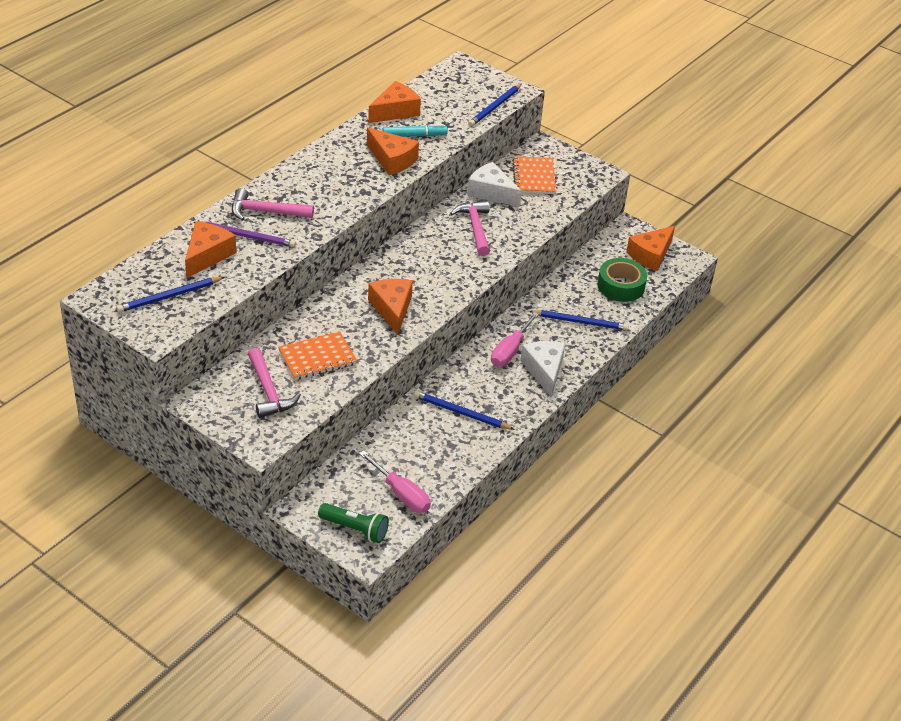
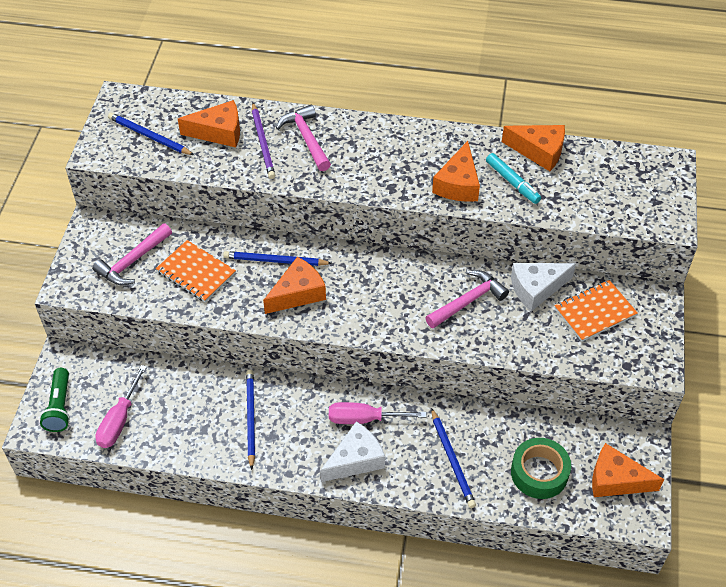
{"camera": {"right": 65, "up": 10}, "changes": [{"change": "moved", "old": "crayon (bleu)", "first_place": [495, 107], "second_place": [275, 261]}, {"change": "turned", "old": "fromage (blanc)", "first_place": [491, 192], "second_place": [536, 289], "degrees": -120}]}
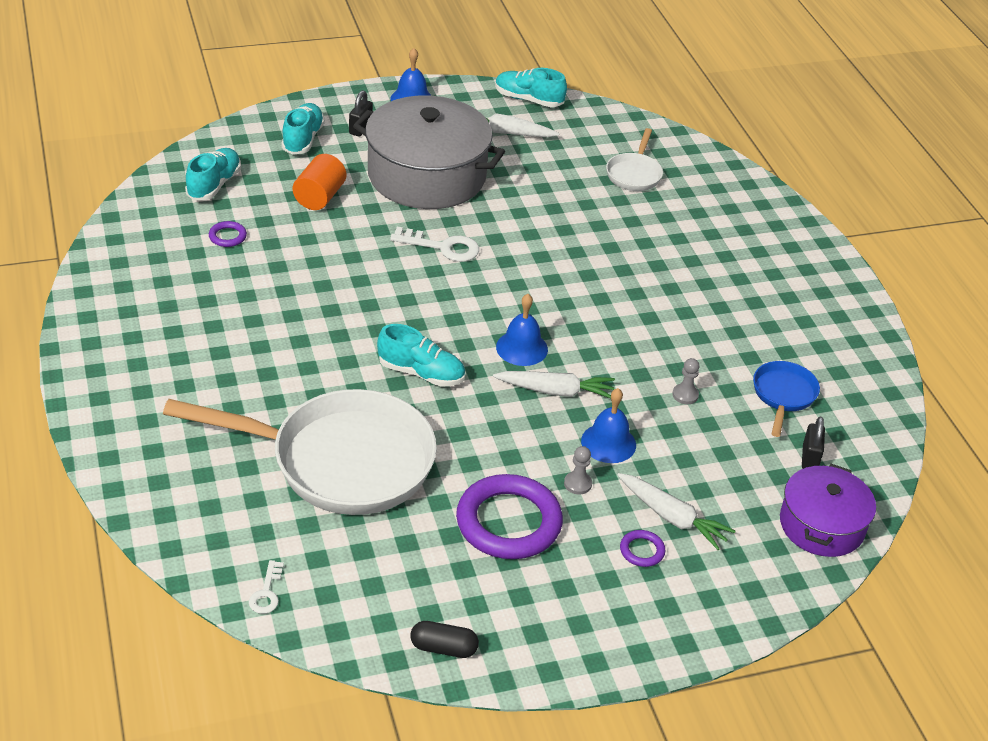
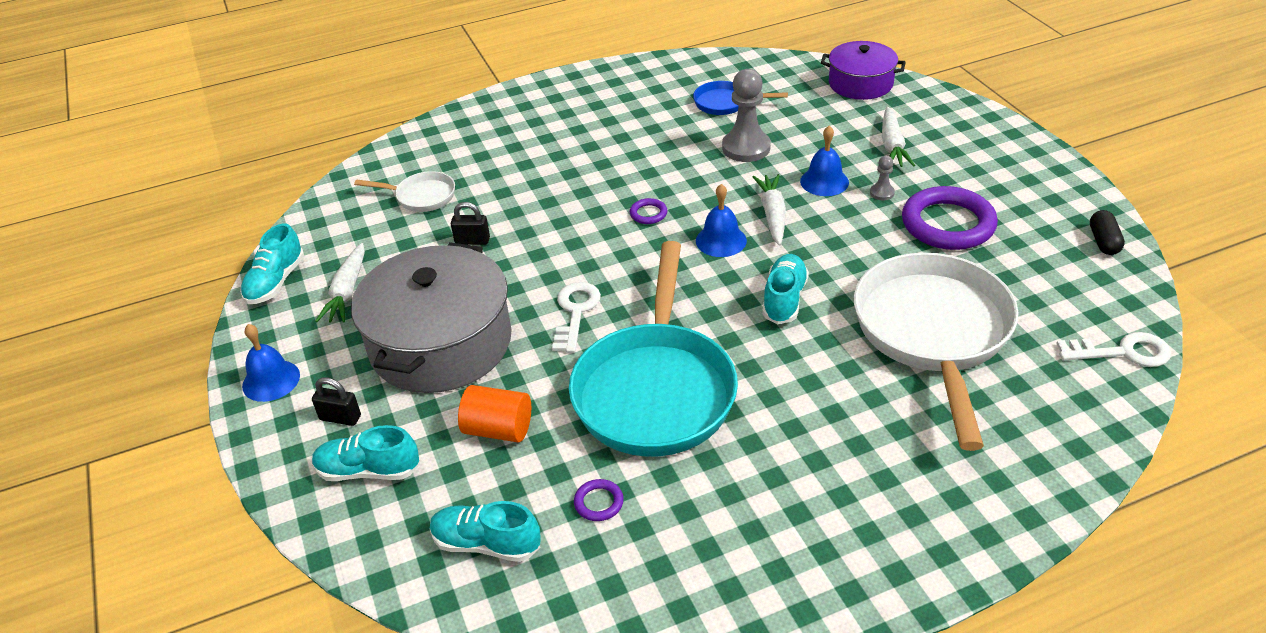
{"camera": {"right": -90, "up": 0}, "changes": [{"change": "resized", "old": "pion (gris)", "first_place": [685, 395], "second_place": [746, 148], "factor": 2.14}, {"change": "moved", "old": "cadenas (noir)", "first_place": [810, 458], "second_place": [472, 241]}, {"change": "turned", "old": "carotte (blanc)", "first_place": [672, 517], "second_place": [892, 145], "degrees": 150}, {"change": "moved", "old": "anneau (violet)", "first_place": [642, 551], "second_place": [648, 214]}, {"change": "resized", "old": "clé (blanc)", "first_place": [266, 593], "second_place": [1123, 352], "factor": 1.71}, {"change": "added", "new": "poêle (turquoise)", "second_place": [655, 390]}]}
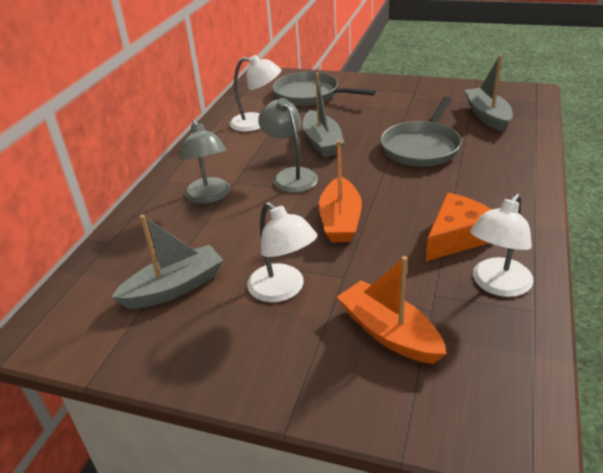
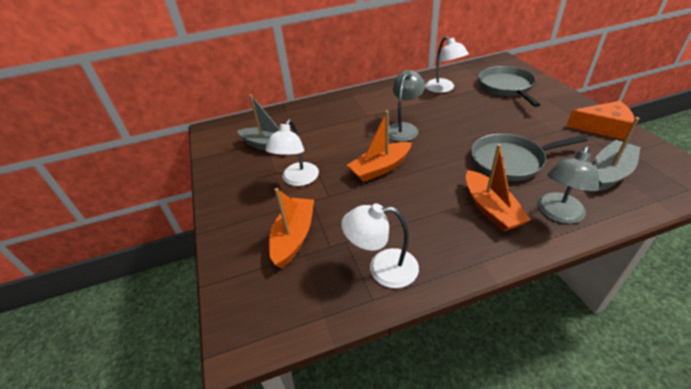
{"camera": {"right": 55, "up": 5}, "changes": [{"change": "removed", "old": "bateau (gris)", "first_place": [322, 142]}, {"change": "moved", "old": "lampe (gris)", "first_place": [209, 196], "second_place": [558, 214]}, {"change": "moved", "old": "fromage (orange)", "first_place": [457, 237], "second_place": [602, 128]}, {"change": "added", "new": "bateau (orange)", "second_place": [490, 209]}]}
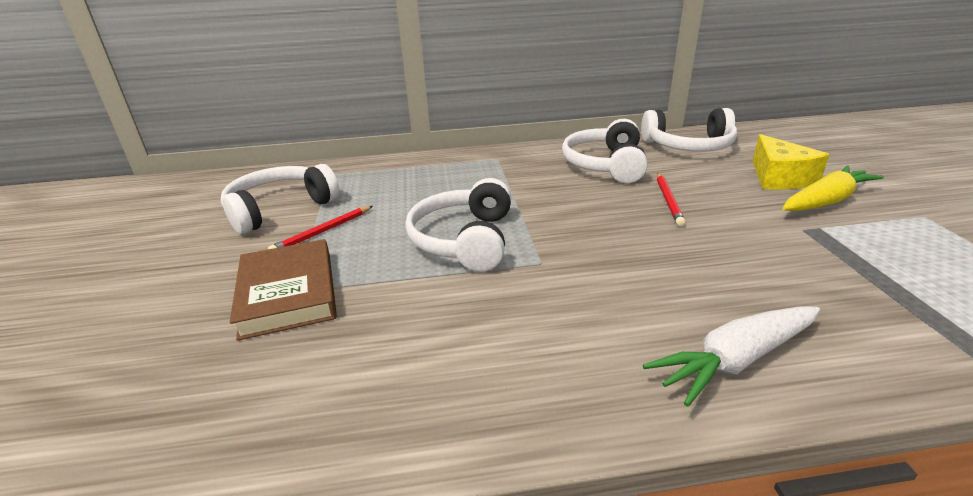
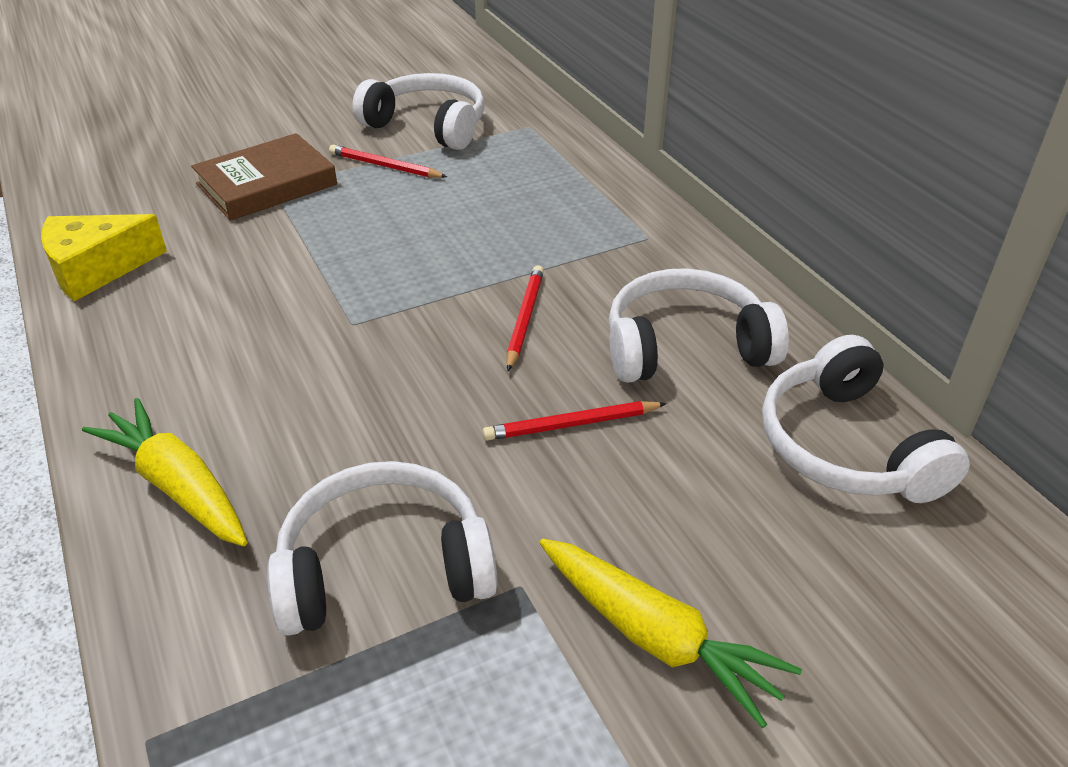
{"camera": {"right": 70, "up": 10}, "changes": [{"change": "moved", "old": "fromage (jaune)", "first_place": [779, 177], "second_place": [97, 269]}, {"change": "moved", "old": "casque audio (blanc)", "first_place": [465, 240], "second_place": [384, 568]}, {"change": "recoloured", "old": "carotte (blanc)", "new": "carotte (jaune)", "first_place": [735, 360], "second_place": [177, 486]}, {"change": "added", "new": "crayon (rouge)", "second_place": [524, 319]}]}
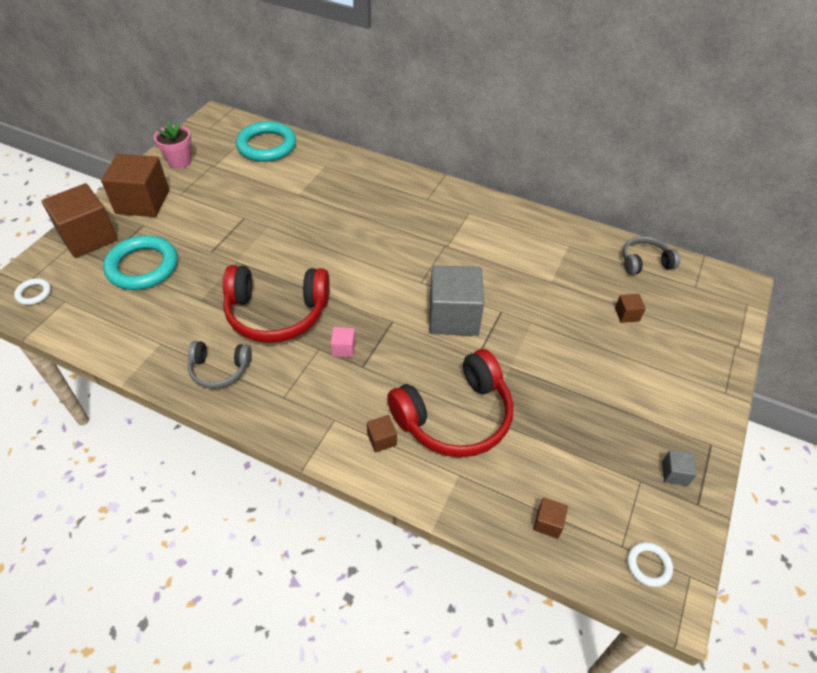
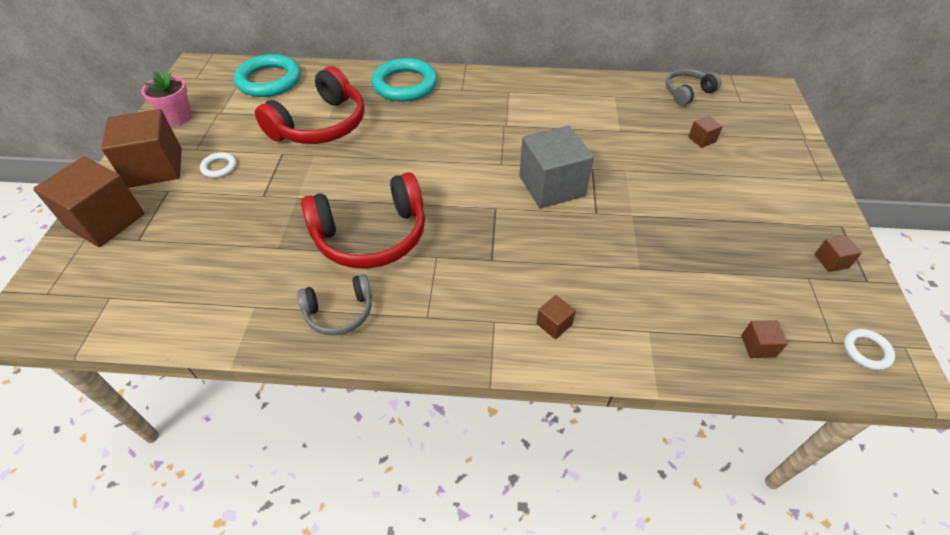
{"camera": {"right": -20, "up": 0}, "changes": [{"change": "moved", "old": "anneau (turquoise)", "first_place": [142, 266], "second_place": [405, 84]}, {"change": "moved", "old": "anneau (blanc)", "first_place": [34, 293], "second_place": [219, 167]}, {"change": "removed", "old": "cube (rose)", "first_place": [343, 348]}, {"change": "moved", "old": "casque audio (rouge)", "first_place": [455, 417], "second_place": [321, 125]}, {"change": "recoloured", "old": "cube (gris)", "new": "cube (marron)", "first_place": [674, 473], "second_place": [831, 261]}]}
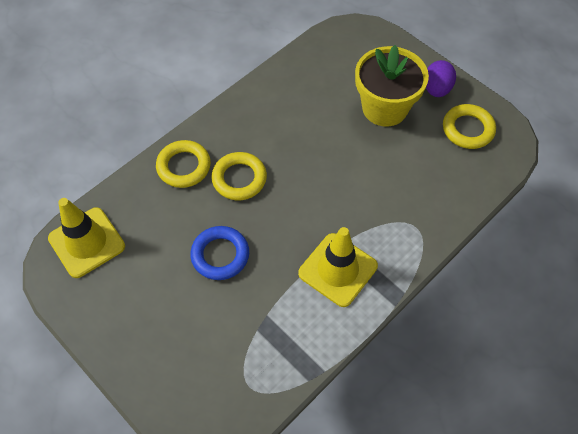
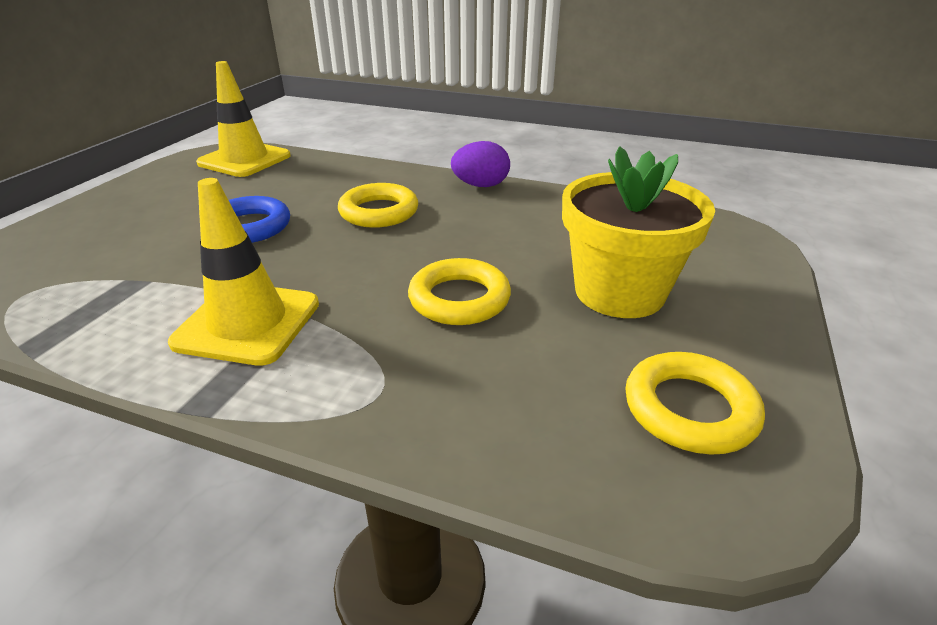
{"camera": {"right": 65, "up": -25}, "changes": [{"change": "moved", "old": "œuf (violet)", "first_place": [436, 89], "second_place": [480, 185]}, {"change": "moved", "old": "anneau (jaune)", "first_place": [184, 166], "second_place": [459, 299]}]}
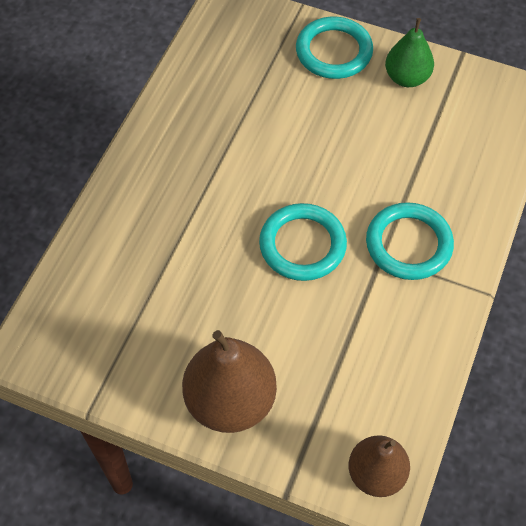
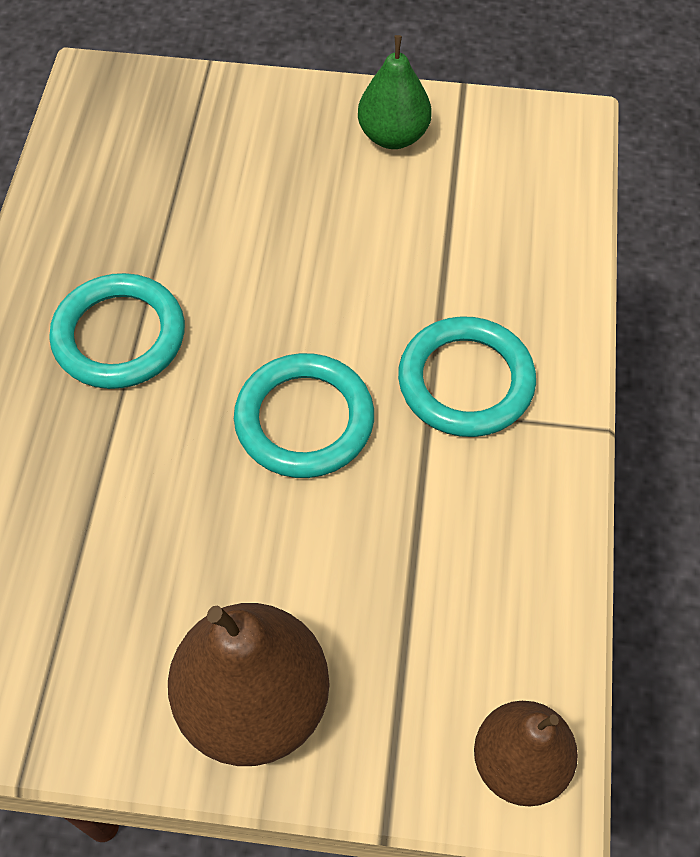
{"camera": {"right": -15, "up": 0}, "changes": [{"change": "moved", "old": "anneau (turquoise)", "first_place": [334, 51], "second_place": [119, 336]}]}
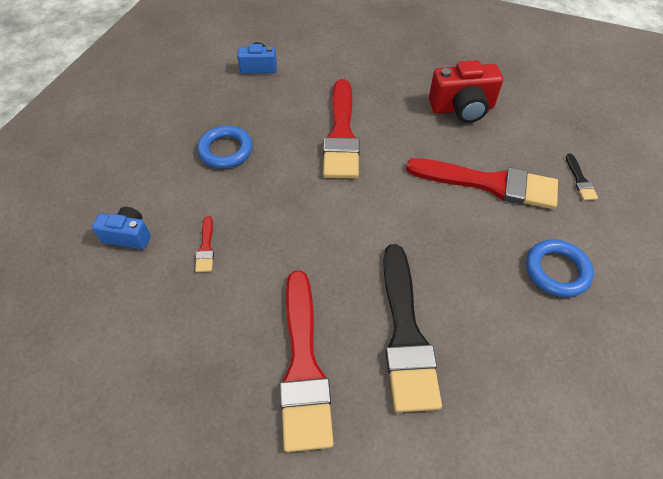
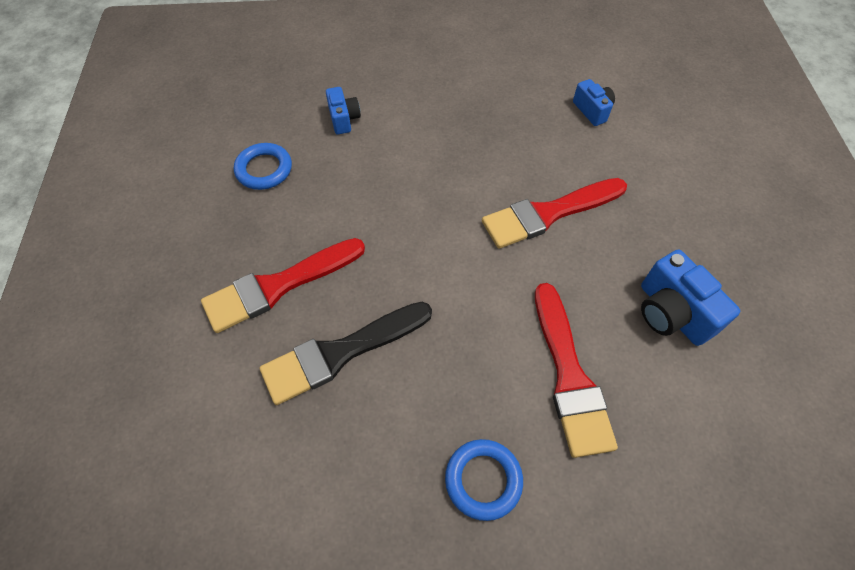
{"camera": {"right": 65, "up": 5}, "changes": [{"change": "recoloured", "old": "appareil photo (rouge)", "new": "appareil photo (bleu)", "first_place": [462, 108], "second_place": [671, 313]}, {"change": "moved", "old": "anneau (bleu)", "first_place": [226, 150], "second_place": [264, 169]}, {"change": "removed", "old": "pinceau (noir)", "first_place": [580, 180]}, {"change": "removed", "old": "pinceau (rouge)", "first_place": [206, 248]}]}
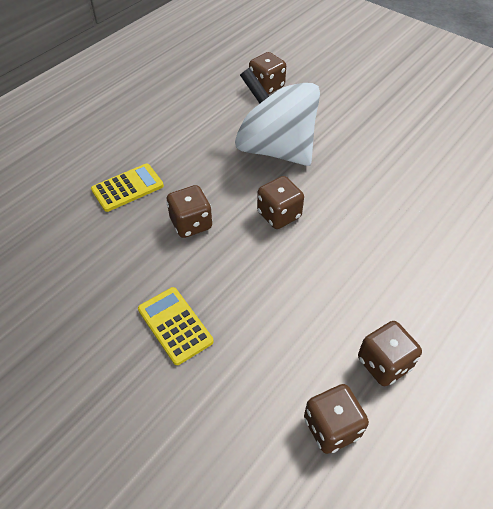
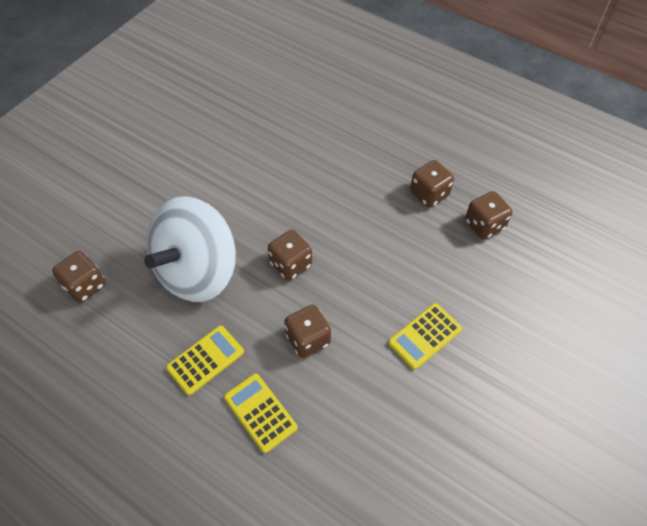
{"camera": {"right": -95, "up": 5}, "changes": [{"change": "added", "new": "calculatrice (jaune)", "second_place": [205, 360]}]}
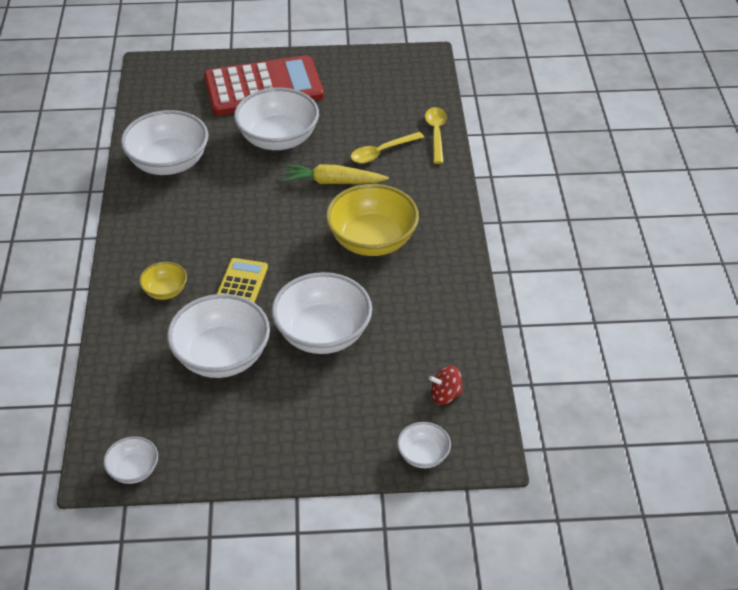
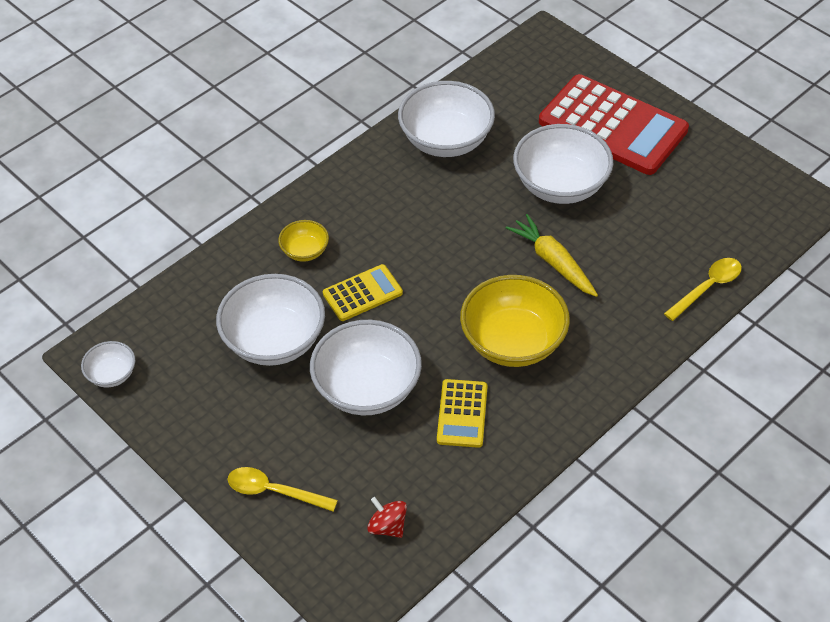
{"camera": {"right": 50, "up": 5}, "changes": [{"change": "moved", "old": "cuillère (jaune)", "first_place": [381, 152], "second_place": [274, 491]}, {"change": "removed", "old": "bol (blanc)", "first_place": [423, 455]}, {"change": "added", "new": "calculatrice (jaune)", "second_place": [462, 414]}]}
